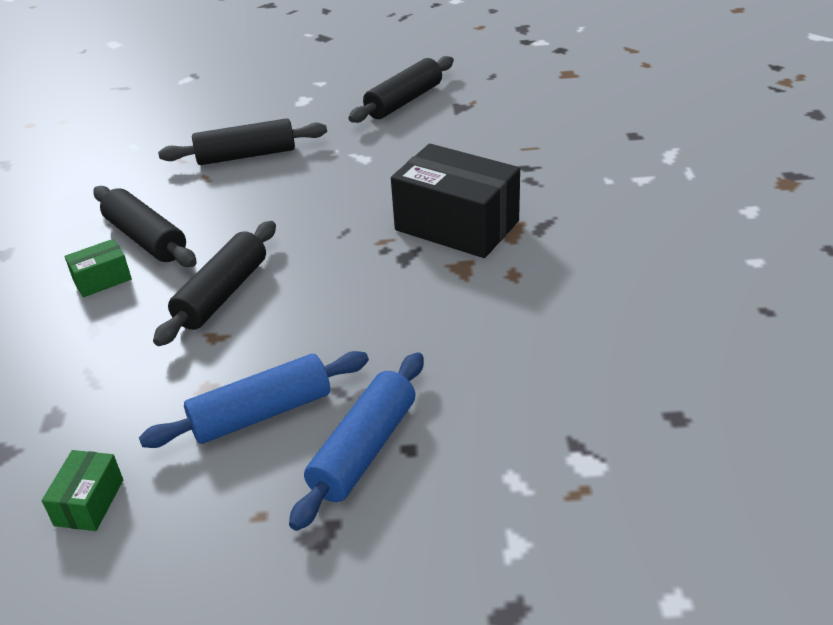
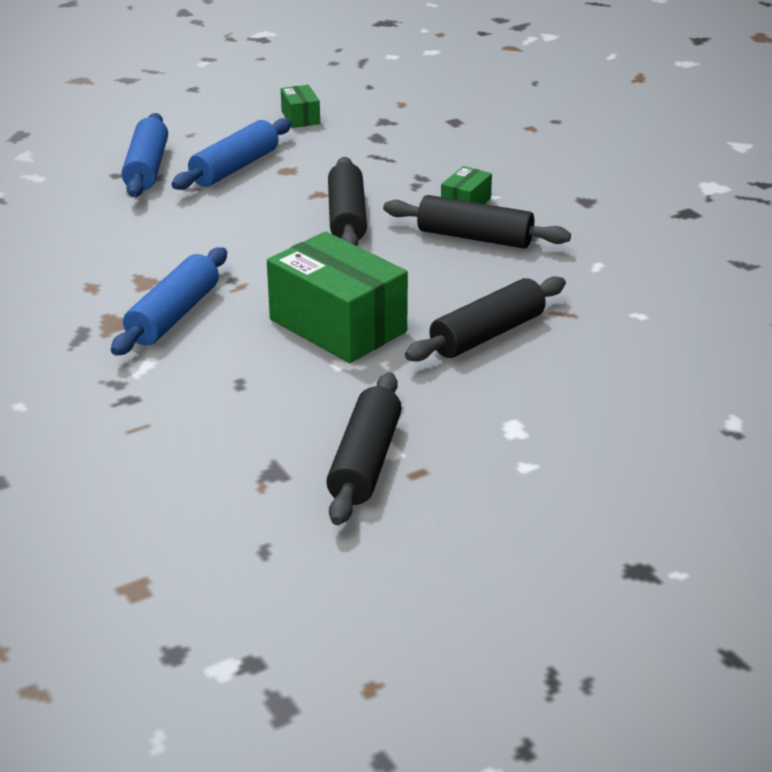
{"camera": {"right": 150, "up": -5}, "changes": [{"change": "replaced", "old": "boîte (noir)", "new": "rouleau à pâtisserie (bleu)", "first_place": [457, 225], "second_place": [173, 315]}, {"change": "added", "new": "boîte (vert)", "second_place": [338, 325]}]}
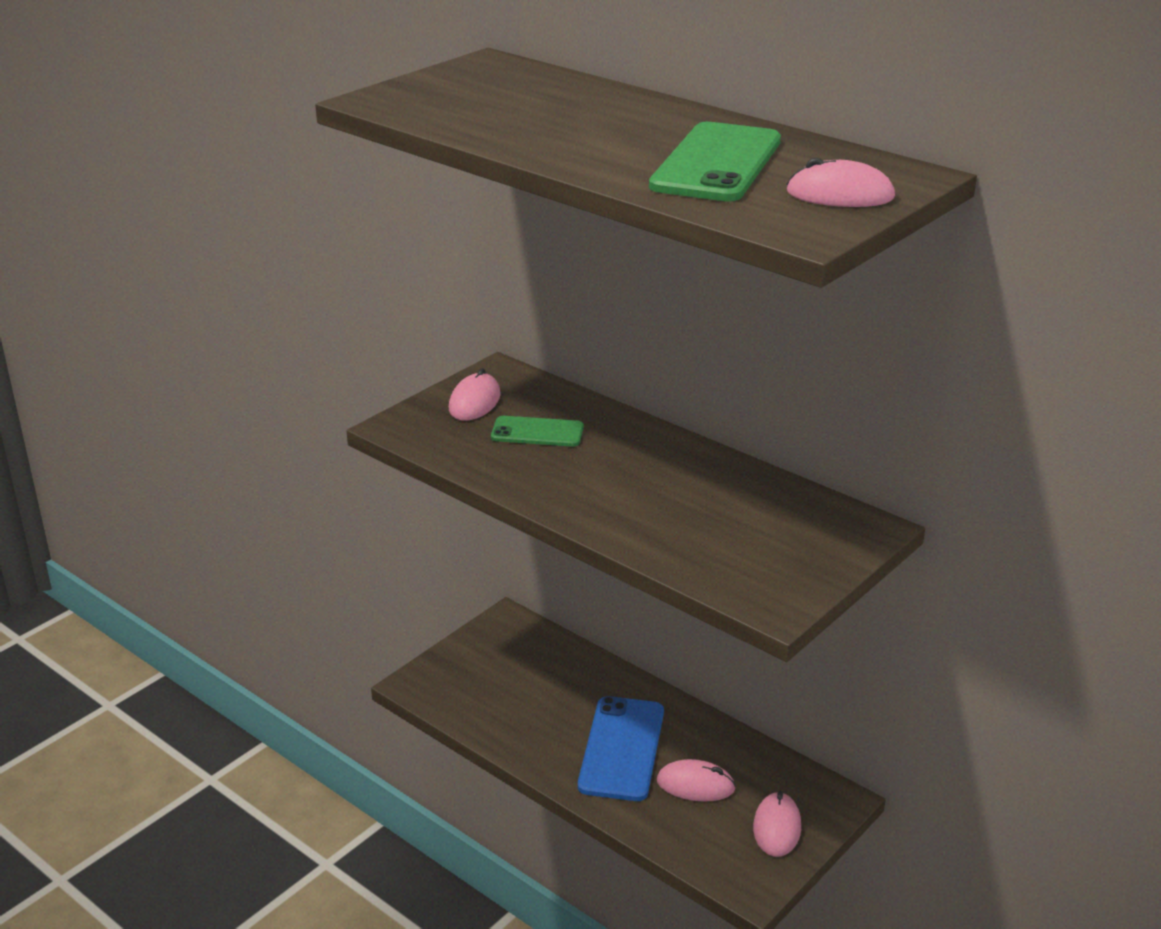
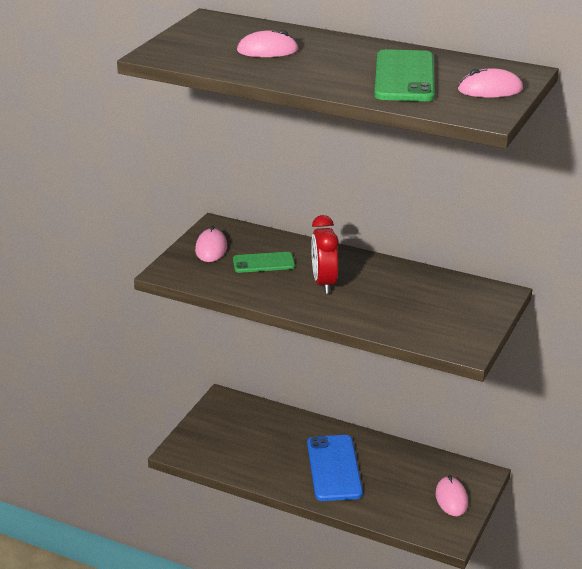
{"camera": {"right": -15, "up": 0}, "changes": [{"change": "moved", "old": "souris (rose)", "first_place": [695, 785], "second_place": [267, 50]}, {"change": "added", "new": "réveil (rouge)", "second_place": [324, 283]}]}
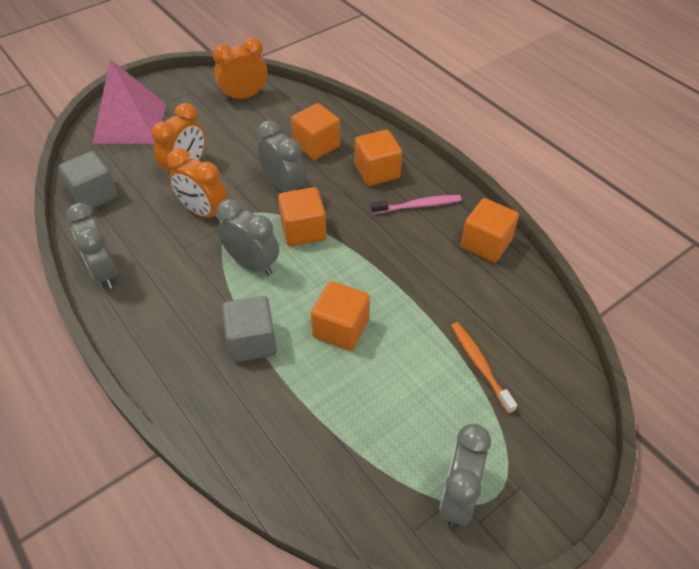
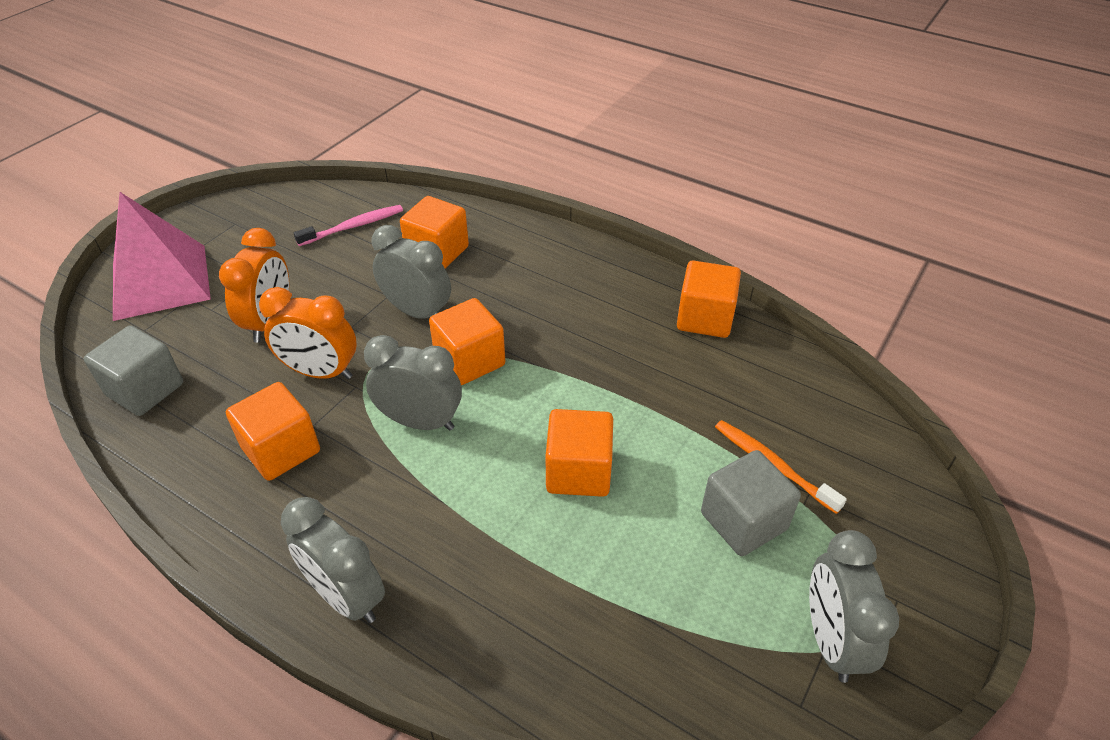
{"camera": {"right": -20, "up": -5}, "changes": [{"change": "removed", "old": "réveil (orange)", "first_place": [244, 96]}, {"change": "moved", "old": "cube (orange)", "first_place": [377, 172], "second_place": [281, 450]}, {"change": "moved", "old": "brosse à dents (rose)", "first_place": [418, 206], "second_place": [353, 226]}, {"change": "moved", "old": "réveil (gris)", "first_place": [104, 272], "second_place": [346, 597]}, {"change": "moved", "old": "cube (gris)", "first_place": [252, 342], "second_place": [743, 521]}]}
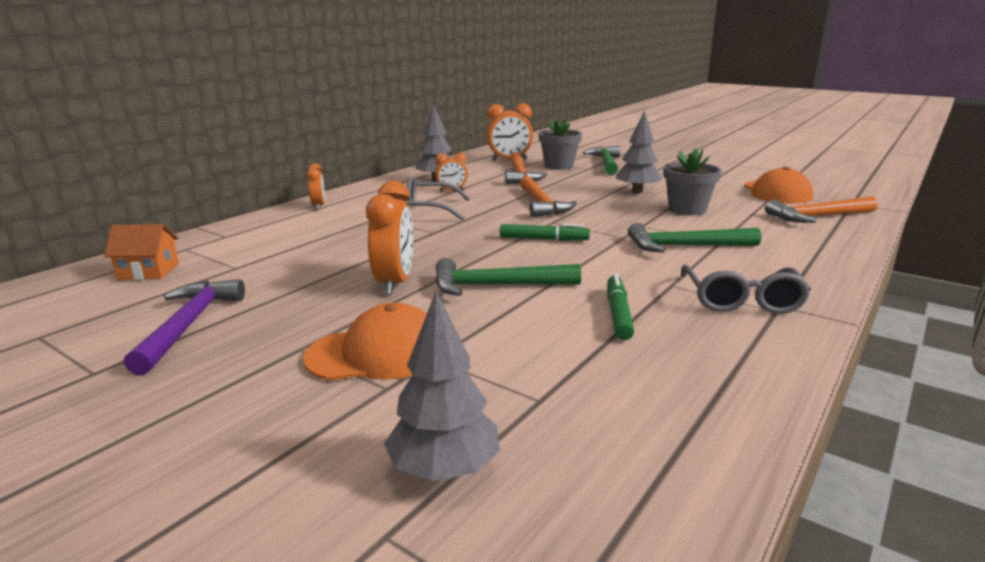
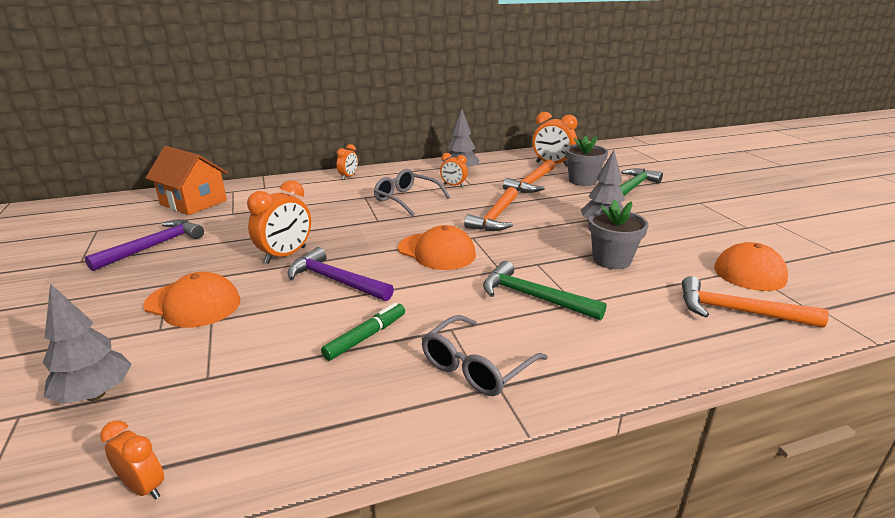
{"camera": {"right": 35, "up": 5}, "changes": [{"change": "resized", "old": "maison (orange)", "first_place": [148, 271], "second_place": [193, 202], "factor": 1.68}, {"change": "replaced", "old": "feutre (vert)", "new": "casquette (orange)", "first_place": [544, 239], "second_place": [436, 251]}, {"change": "recoloured", "old": "marteau (vert)", "new": "marteau (violet)", "first_place": [496, 286], "second_place": [335, 280]}, {"change": "added", "new": "réveil (orange)", "second_place": [144, 487]}]}
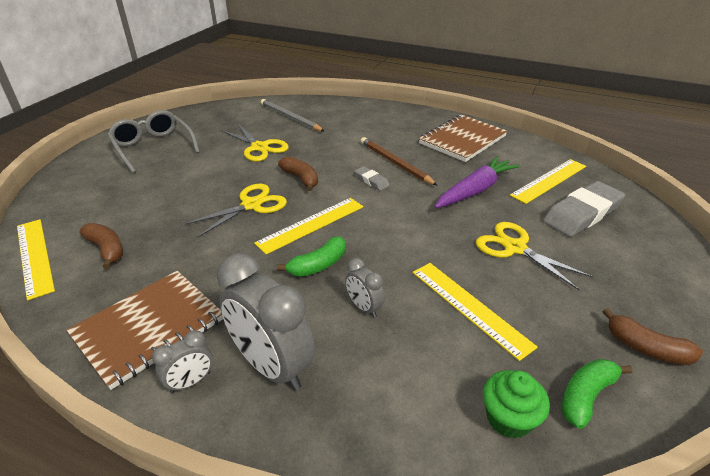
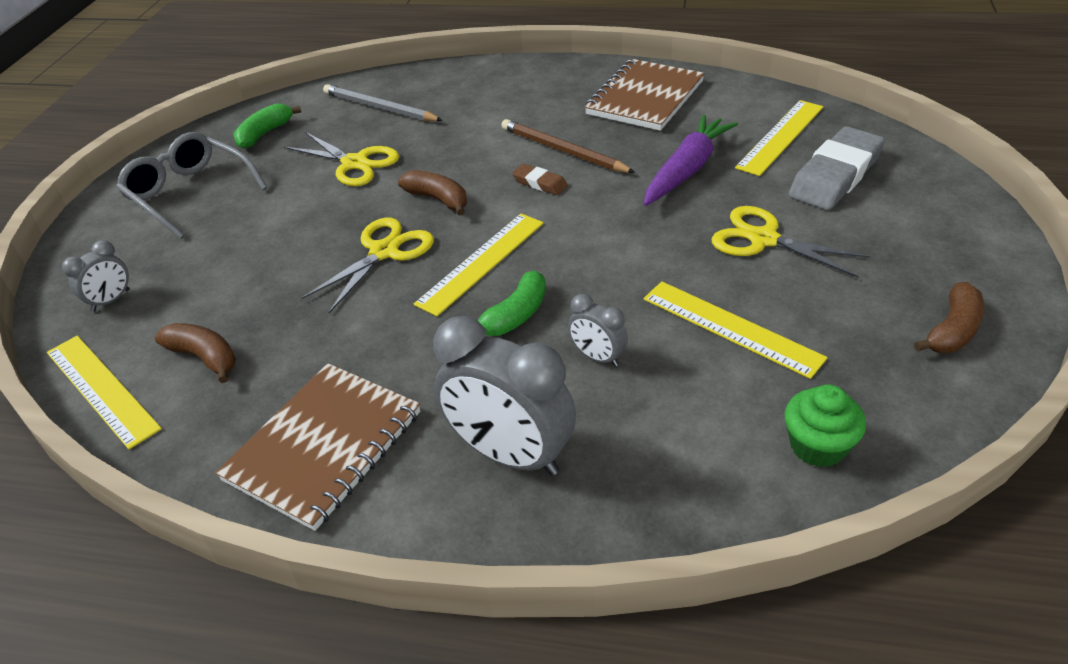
{"camera": {"right": -10, "up": 5}, "changes": [{"change": "recoloured", "old": "gomme (gris)", "new": "gomme (marron)", "first_place": [371, 181], "second_place": [540, 183]}, {"change": "turned", "old": "banane (marron)", "first_place": [646, 348], "second_place": [952, 330], "degrees": -75}, {"change": "moved", "old": "réveil (gris)", "first_place": [191, 382], "second_place": [111, 300]}, {"change": "moved", "old": "banane (vert)", "first_place": [586, 396], "second_place": [265, 134]}]}
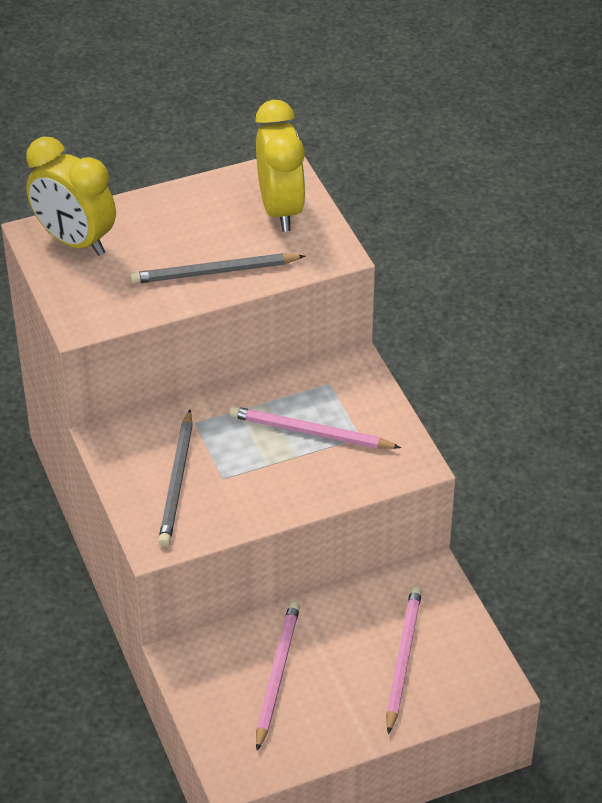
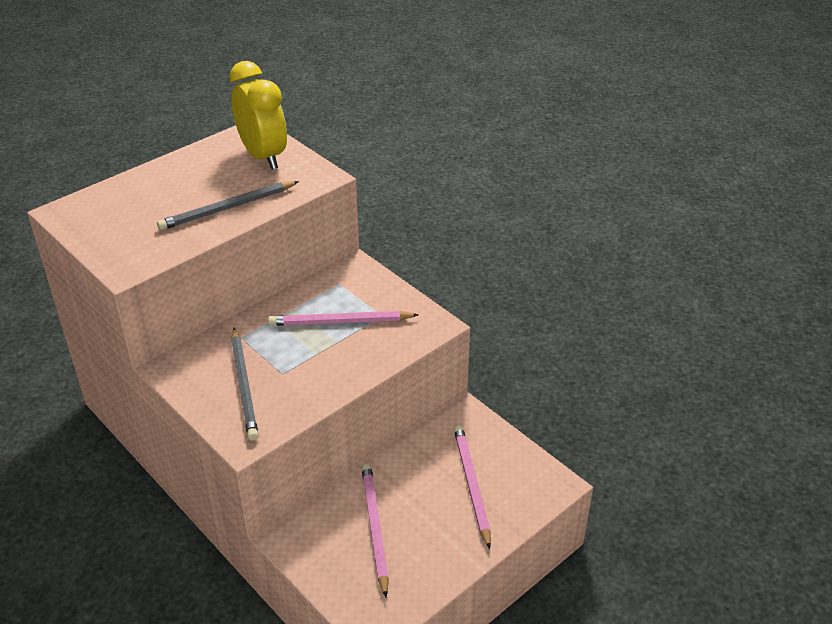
{"camera": {"right": -20, "up": -5}, "changes": [{"change": "removed", "old": "réveil (jaune)", "first_place": [75, 241]}]}
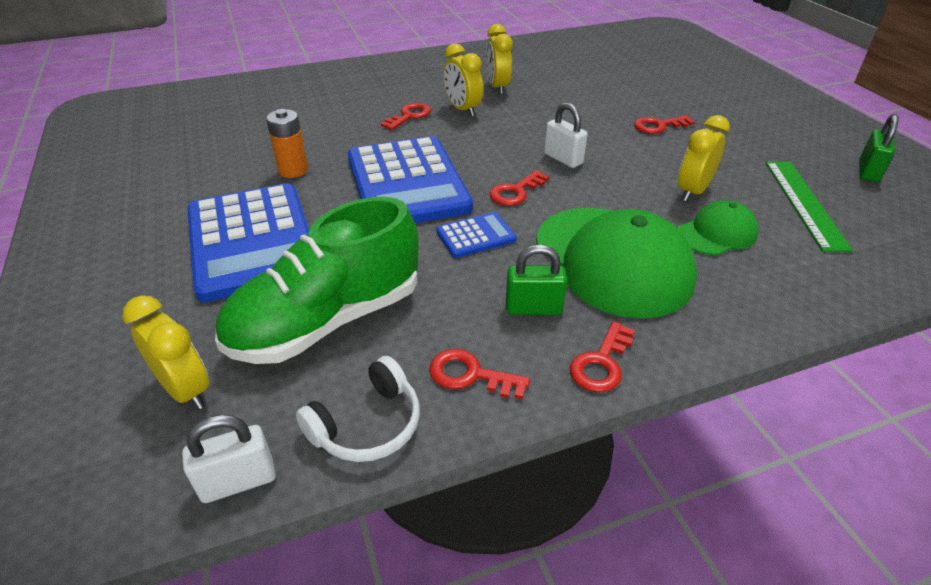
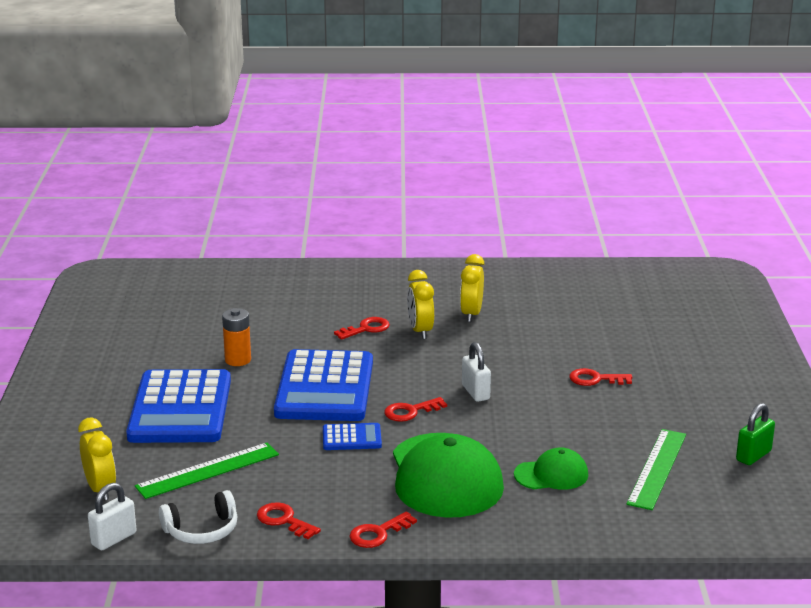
{"camera": {"right": 20, "up": -15}, "changes": [{"change": "removed", "old": "réveil (jaune)", "first_place": [692, 191]}, {"change": "replaced", "old": "chaussure (vert)", "new": "règle (vert)", "first_place": [327, 321], "second_place": [208, 470]}, {"change": "removed", "old": "cadenas (vert)", "first_place": [533, 308]}, {"change": "turned", "old": "cadenas (blanc)", "first_place": [238, 481], "second_place": [114, 539], "degrees": -45}]}
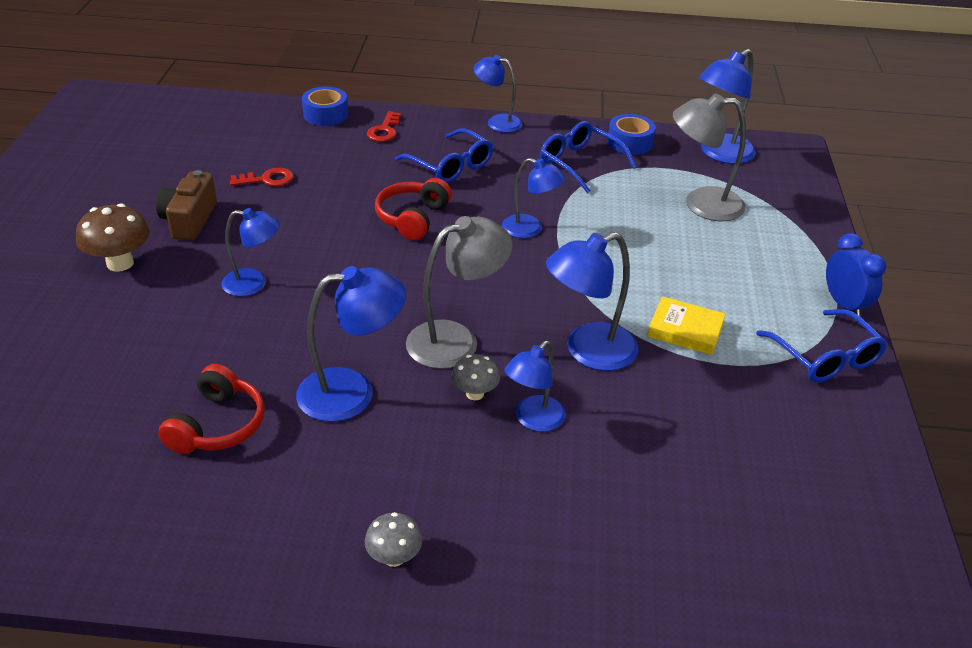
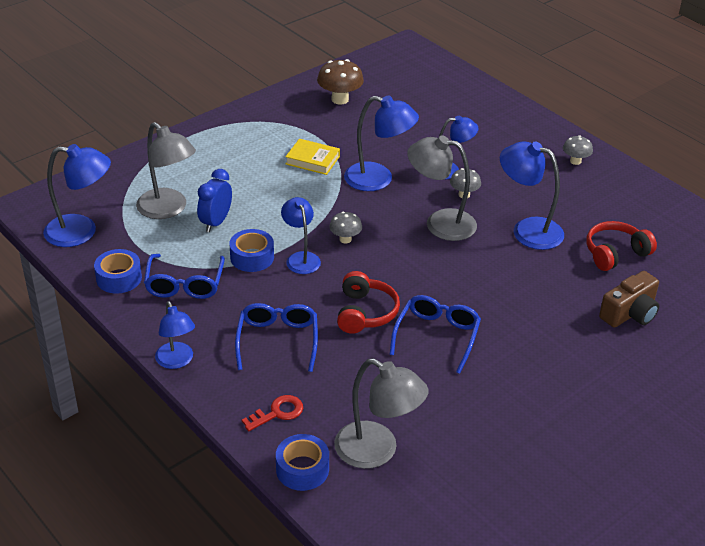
{"camera": {"right": -135, "up": 0}, "changes": [{"change": "removed", "old": "clé (rouge)", "first_place": [267, 179]}, {"change": "moved", "old": "appareil photo (marron)", "first_place": [189, 220], "second_place": [630, 313]}, {"change": "turned", "old": "casque audio (rouge)", "first_place": [412, 218], "second_place": [365, 313], "degrees": -60}, {"change": "moved", "old": "champignon (marron)", "first_place": [120, 263], "second_place": [340, 99]}, {"change": "removed", "old": "lampe (bleu)", "first_place": [254, 283]}, {"change": "moved", "old": "réveil (bleu)", "first_place": [844, 304], "second_place": [216, 222]}, {"change": "turned", "old": "livre (jaune)", "first_place": [685, 330], "second_place": [312, 160], "degrees": -45}, {"change": "moved", "old": "lunettes (bleu)", "first_place": [825, 357], "second_place": [437, 336]}, {"change": "added", "new": "champignon (gris)", "second_place": [345, 239]}, {"change": "added", "new": "ruban adhésif (bleu)", "second_place": [252, 257]}, {"change": "added", "new": "lampe (gris)", "second_place": [377, 451]}]}
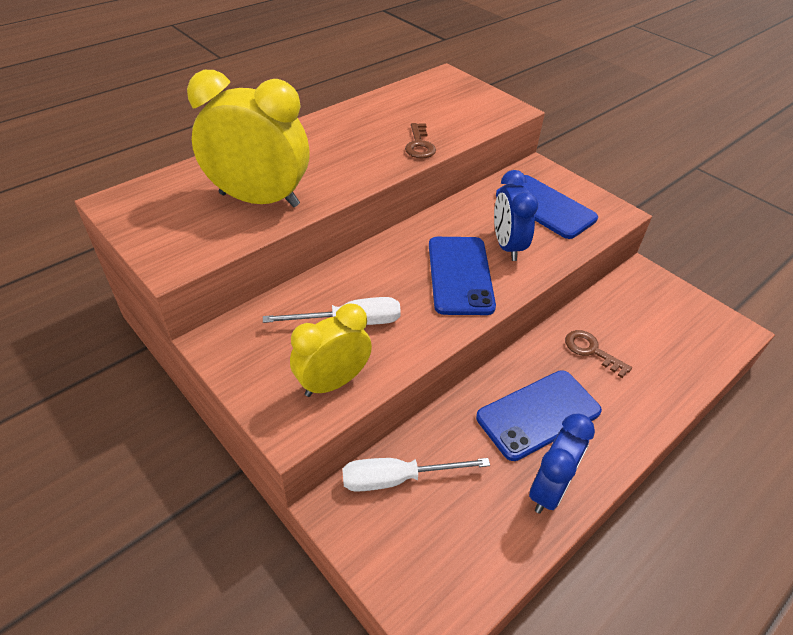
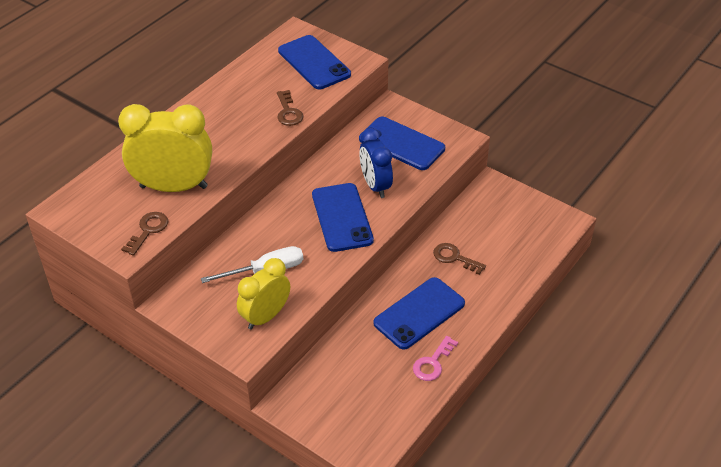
{"camera": {"right": -10, "up": 0}, "changes": [{"change": "replaced", "old": "réveil (bleu)", "new": "clé (rose)", "first_place": [549, 489], "second_place": [432, 363]}, {"change": "removed", "old": "tournevis (blanc)", "first_place": [397, 479]}, {"change": "added", "new": "téléphone (bleu)", "second_place": [314, 63]}, {"change": "added", "new": "clé (marron)", "second_place": [148, 230]}]}
